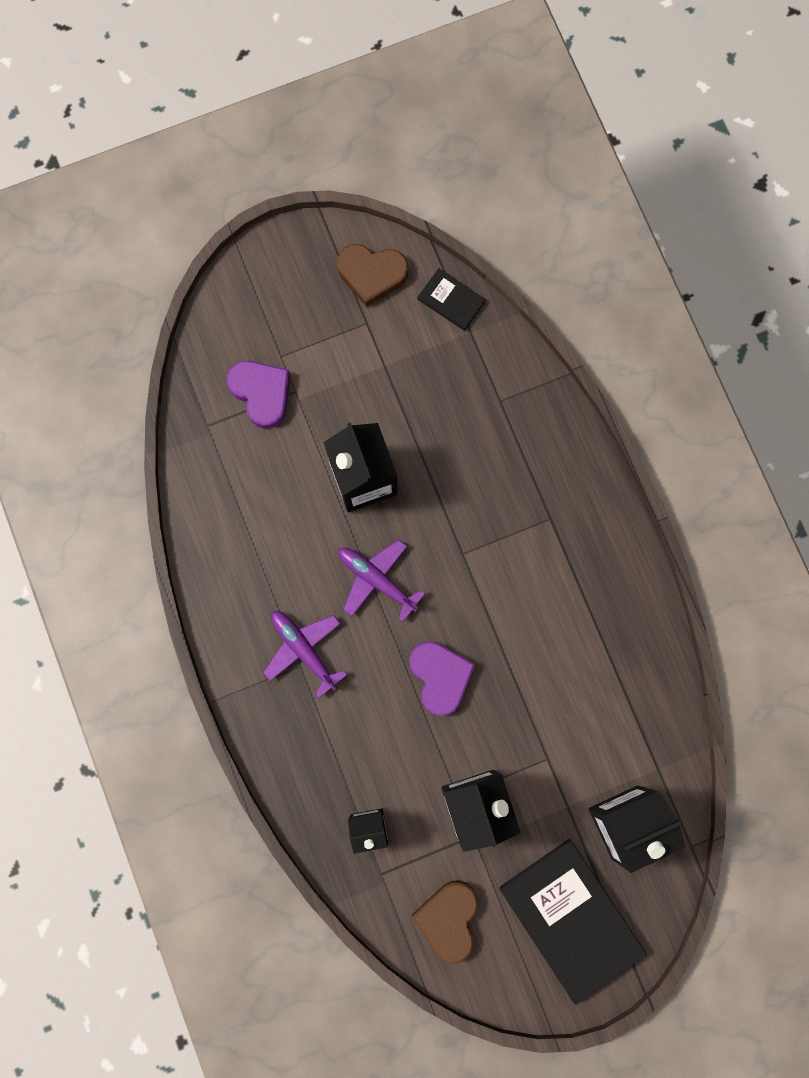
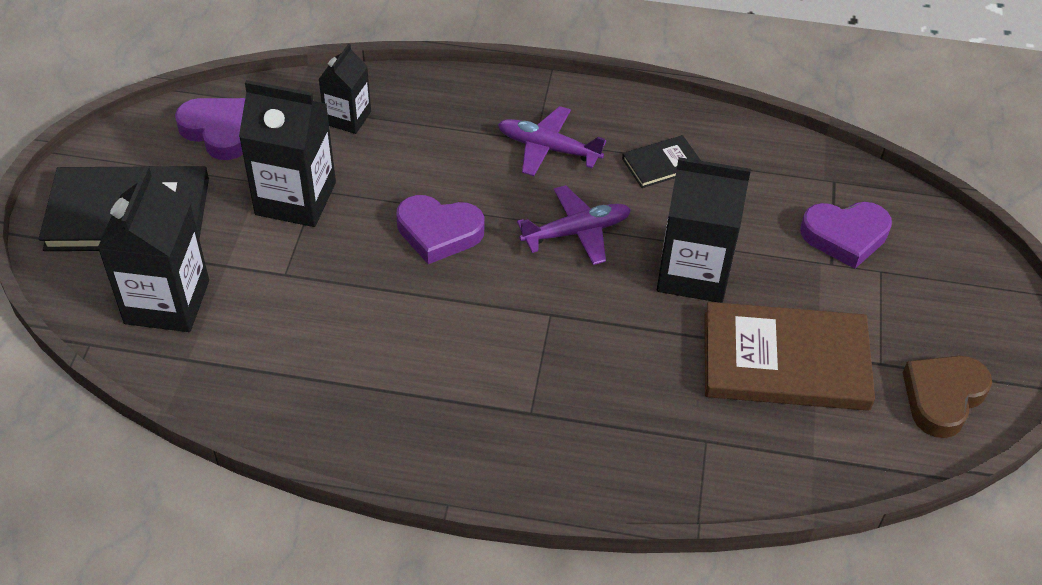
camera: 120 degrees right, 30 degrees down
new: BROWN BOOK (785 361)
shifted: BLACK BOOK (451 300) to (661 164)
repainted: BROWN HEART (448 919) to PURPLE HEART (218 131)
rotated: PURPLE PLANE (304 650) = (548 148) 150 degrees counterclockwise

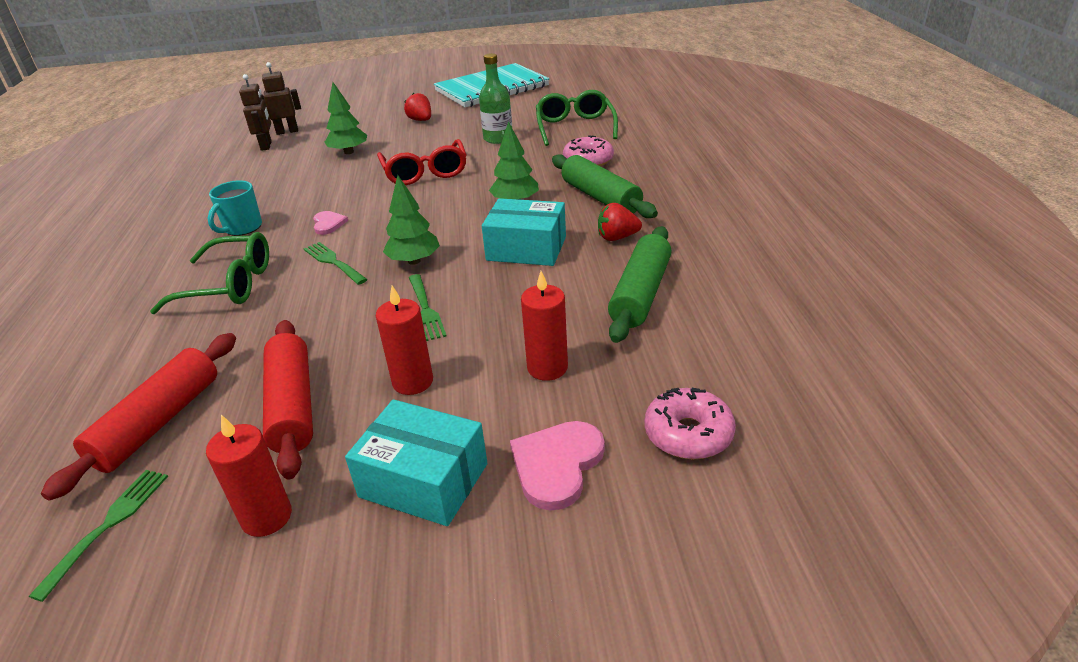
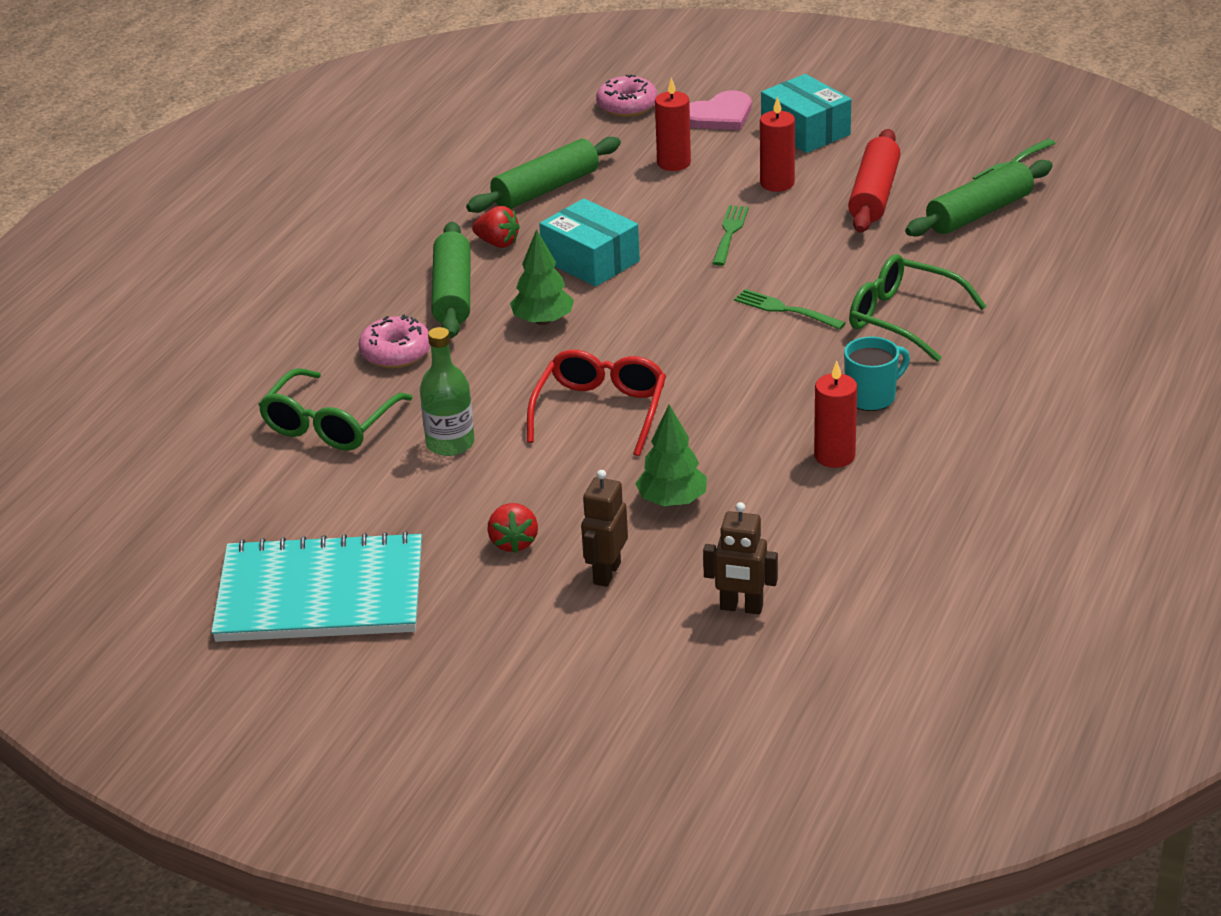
camera: 150 degrees left, 0 degrees up
gone: GREEN TREE (414 261); PINK HEART (328 224)
shifted: BROWN ROBOT (266 146) to (606 573); RED CANDLE (266 517) to (834 456)
repainted: RED ROLLING PIN (159 423) to GREEN ROLLING PIN (979 213)
rotated: GREEN FORK (334 262) = (786 310) 135 degrees clockwise

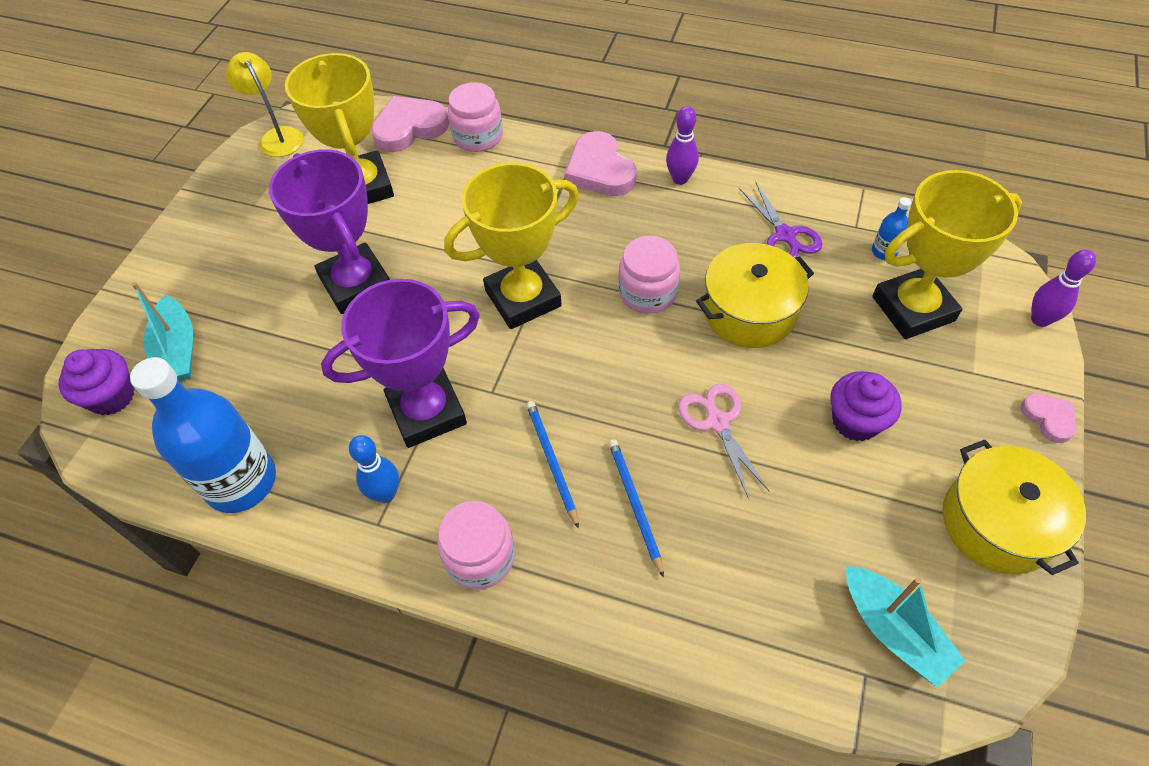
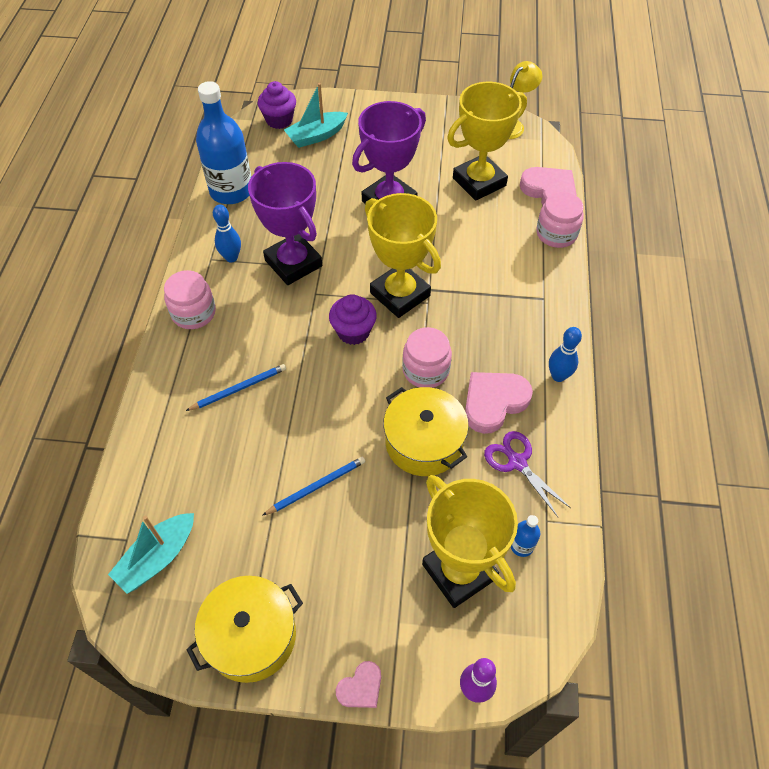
camera: 75 degrees right, 0 degrees up
gone: PINK SCISSORS (717 422)
shifted: PINK HEART (600 170) to (494 402); PURPLE CUPCAKE (855 421) to (353 332); BLUE PENCIL (551 461) to (317 486)
repainted: PURPLE BOWLING PIN (680 179) to BLUE BOWLING PIN (558 376)
rotated: PURPLE SCISSORS (785 235) = (517 462) 90 degrees clockwise

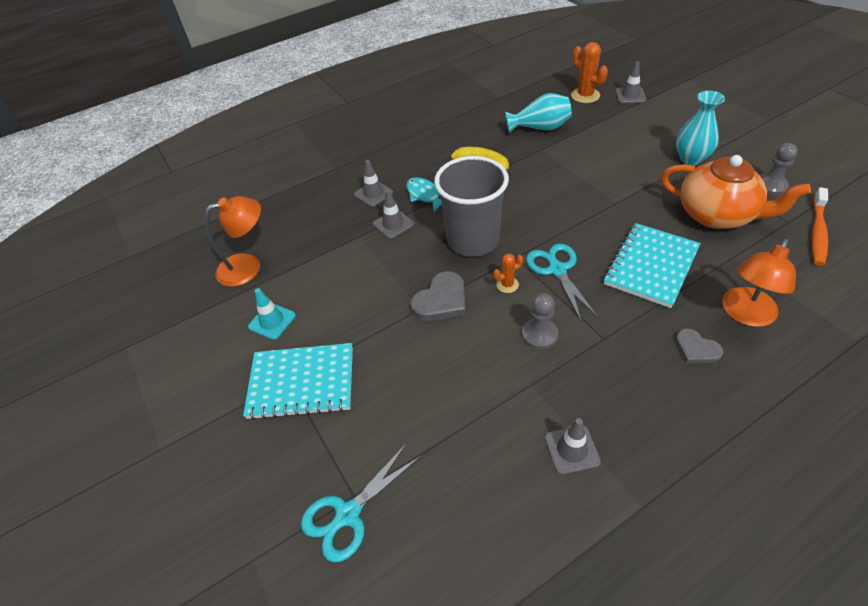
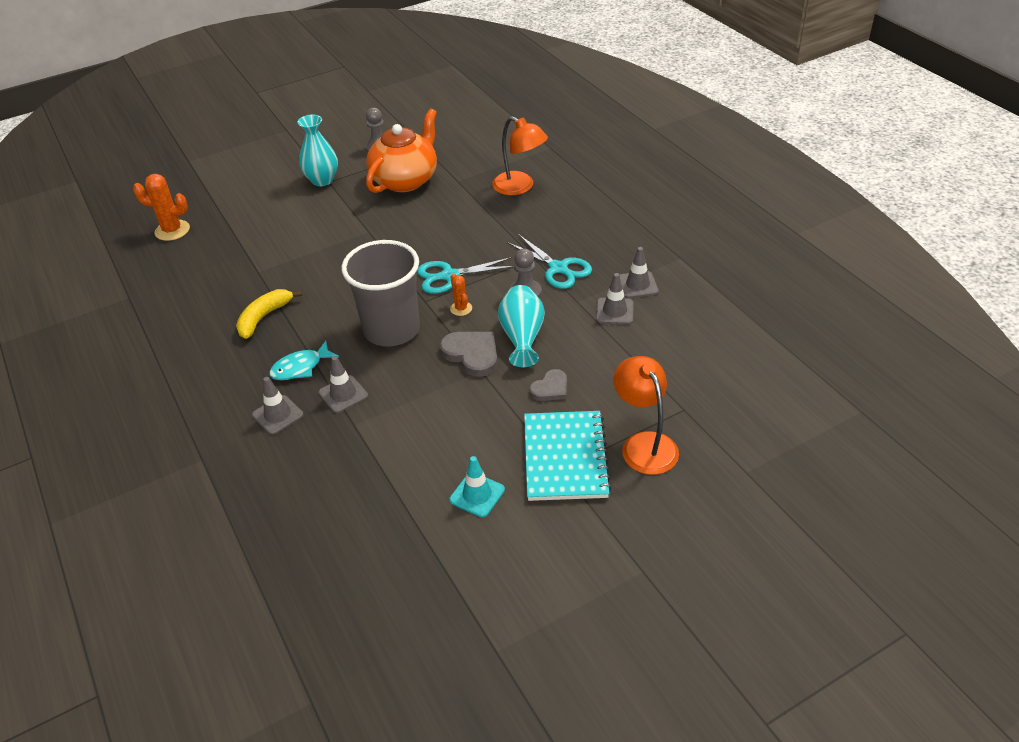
camera: 90 degrees left, 5 degrees down
gone: ORANGE TOOTHBRUSH (817 232); TURQUOISE NOTEBOOK (651 266)
shifted: GREY TRAFFIC CONE (630 95) to (614 311); TURQUOISE VASE (540 128) to (522 337); ORANGE LAMP (248 266) to (644 444); GREY HEART (696 349) to (550 388); TURQUOISE SCISSORS (347 515) to (558 268)
rotated: ORANGE CACTUS (585 96) = (172 230) 45 degrees clockwise

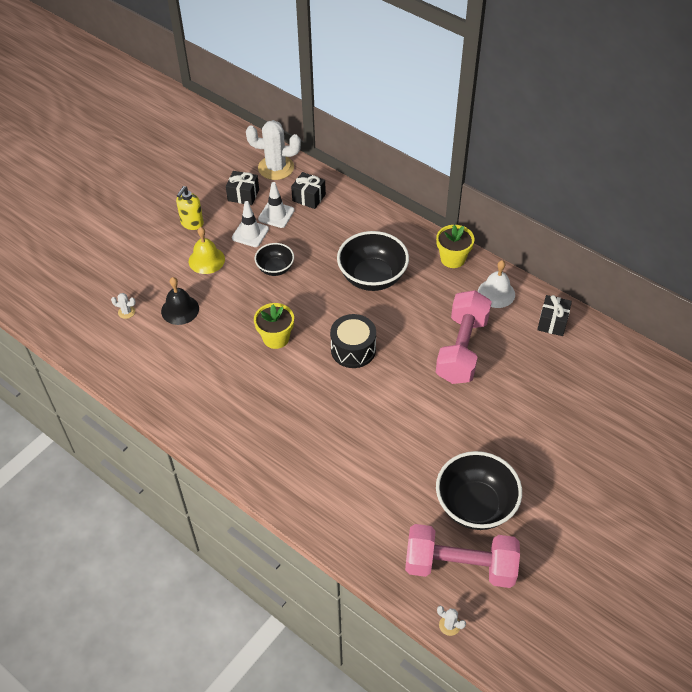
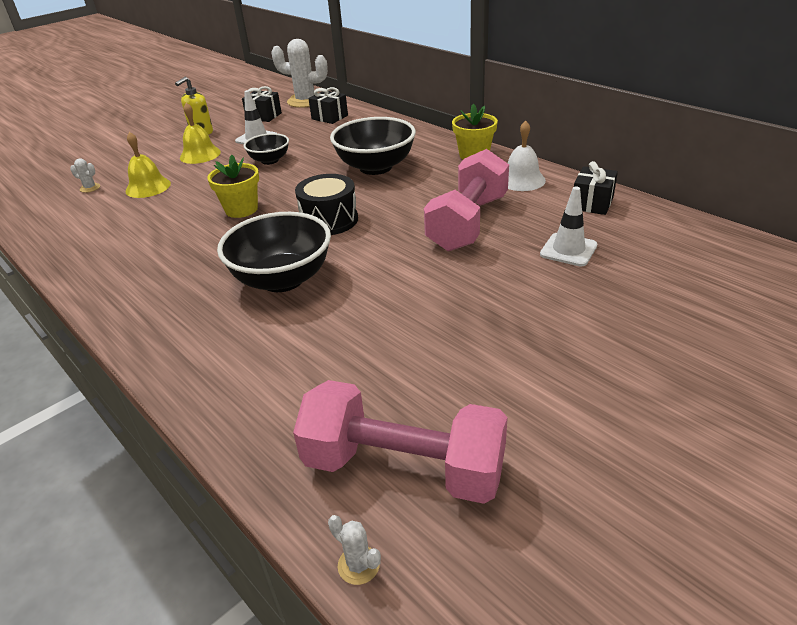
camera: 10 degrees right, 15 degrees down
shifted: WHITE TRAFFIC CONE (276 215) to (568 250); BLACK BOWL (475 505) to (282 279)
repainted: BLACK BELL (180 310) to YELLOW BELL (148 187)

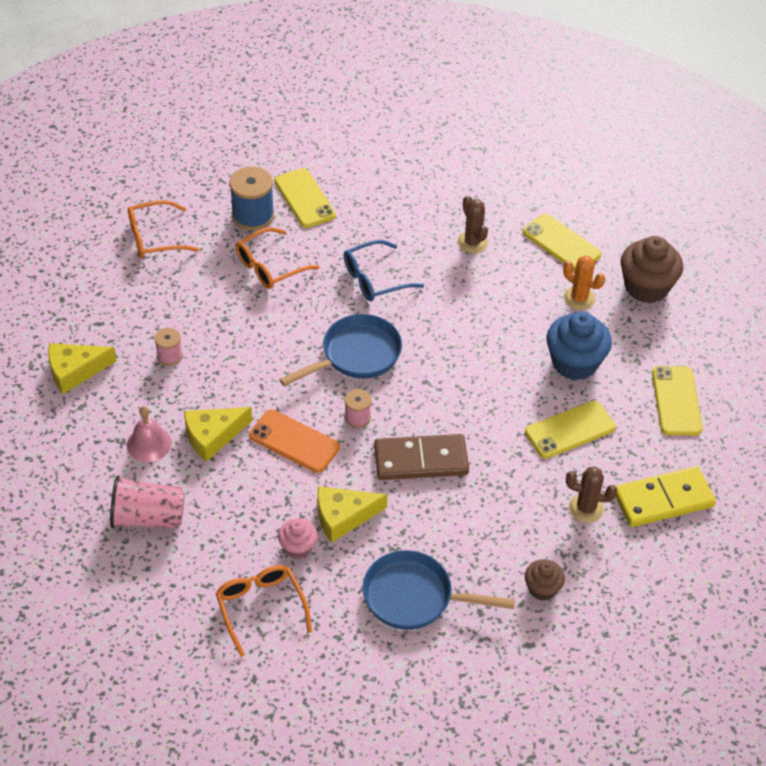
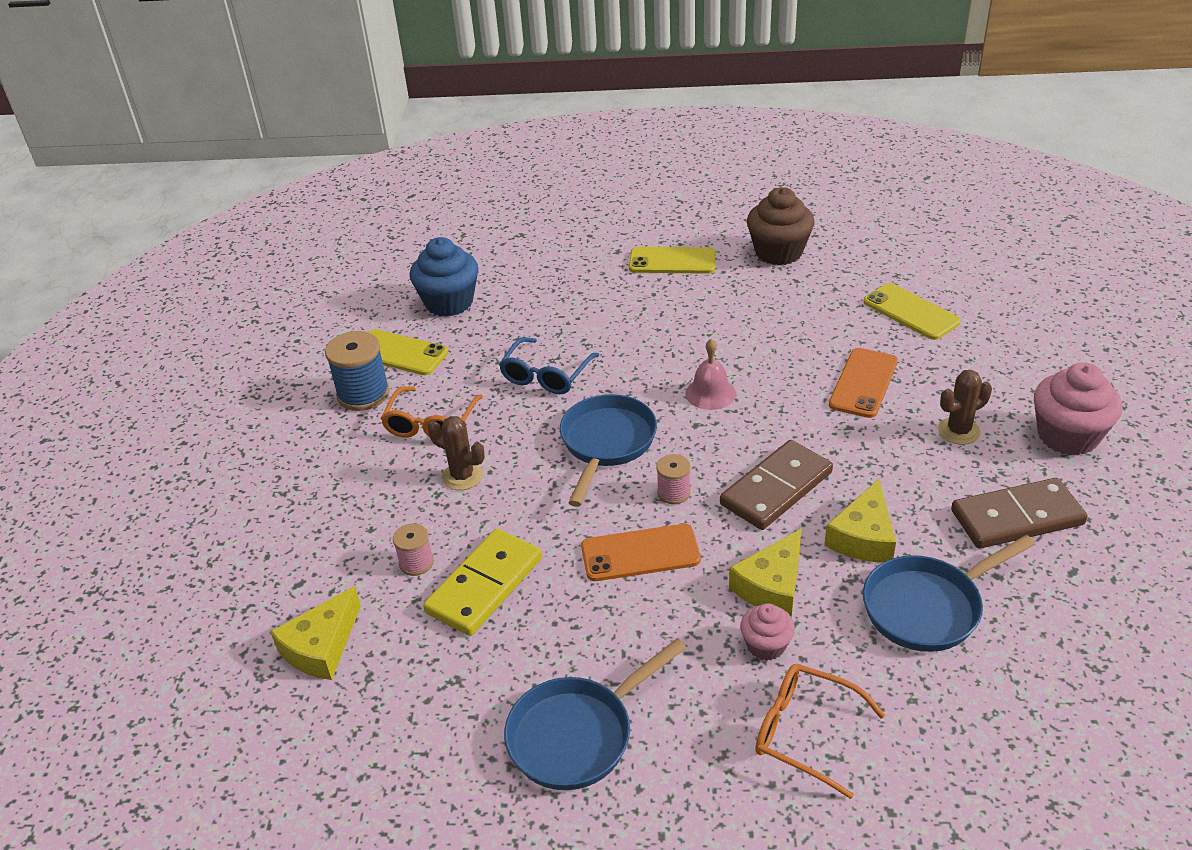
camera: 35 degrees left, 10 degrees down
gone: ORANGE GLASSES (154 238); ORANGE CACTUS (579 298)
new: PINK CUPCAKE (1067 436)
shifted: BROWN CACTUS (472 242) to (462 476); BLUE CUPCAKE (574 363) to (449 302); PINK BELL (149 443) to (710 393); YELLOW CHEESE (212 436) to (863 537); YELLOW DOMINO (663 500) to (485 585)
swapped: PINK CUP (148 517) to BLUE PAN (577 735); BROWN CUPCAKE (542 588) to BROWN DOMINO (1016 517)
repainted: YELLOW PHONE (570 430) to ORANGE PHONE (863 383)

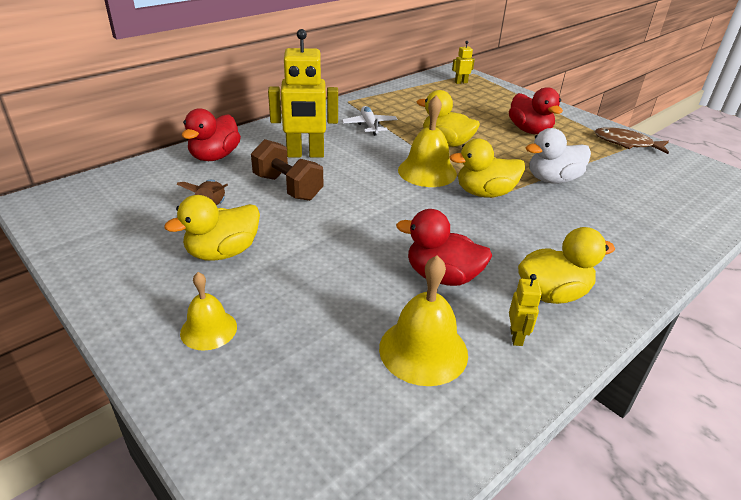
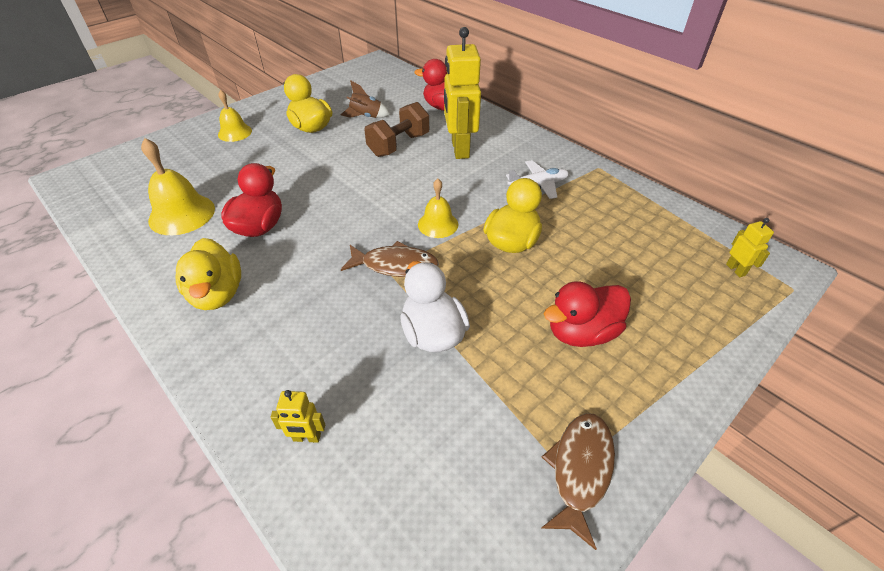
camera: 90 degrees right, 10 degrees up
shifted: YELLOW ROBOT (516 337) to (307 437)
swapped: YELLOW DUCK (484 193) to BROWN FISH (395 265)
scaled: YELLOW BELL (427 171) = (438 224) x0.63

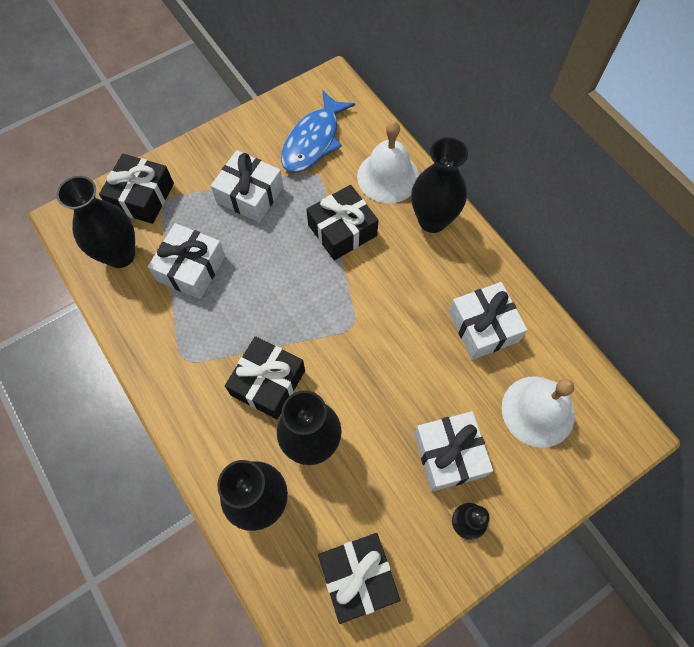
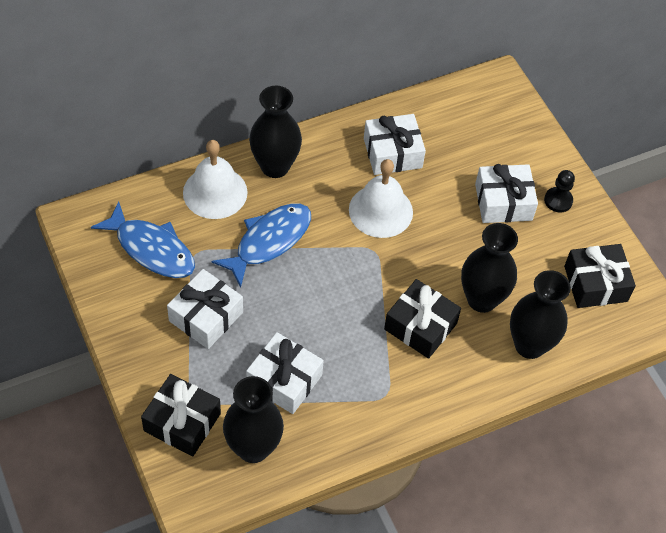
camera: 85 degrees left, 10 degrees down
shifted: WHITE BELL (538 411) to (380 211)
swapped: BLACK GIFT (342 230) to BLUE FISH (269 241)

